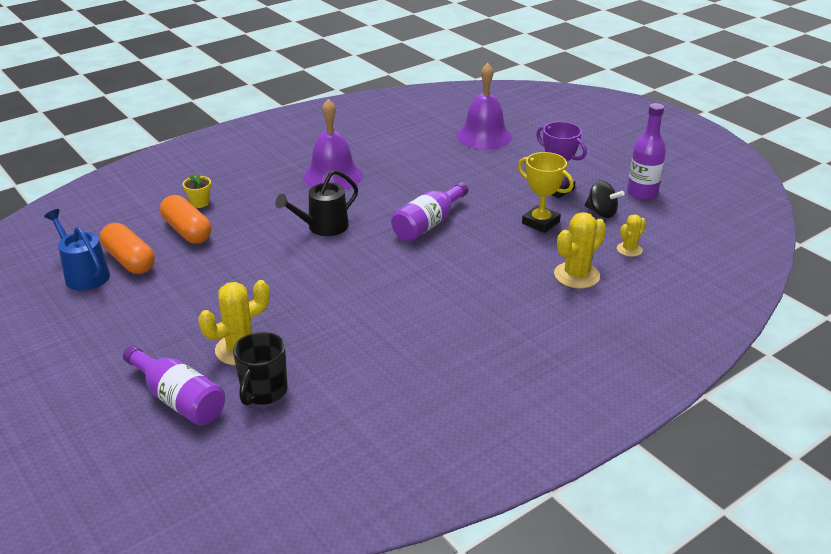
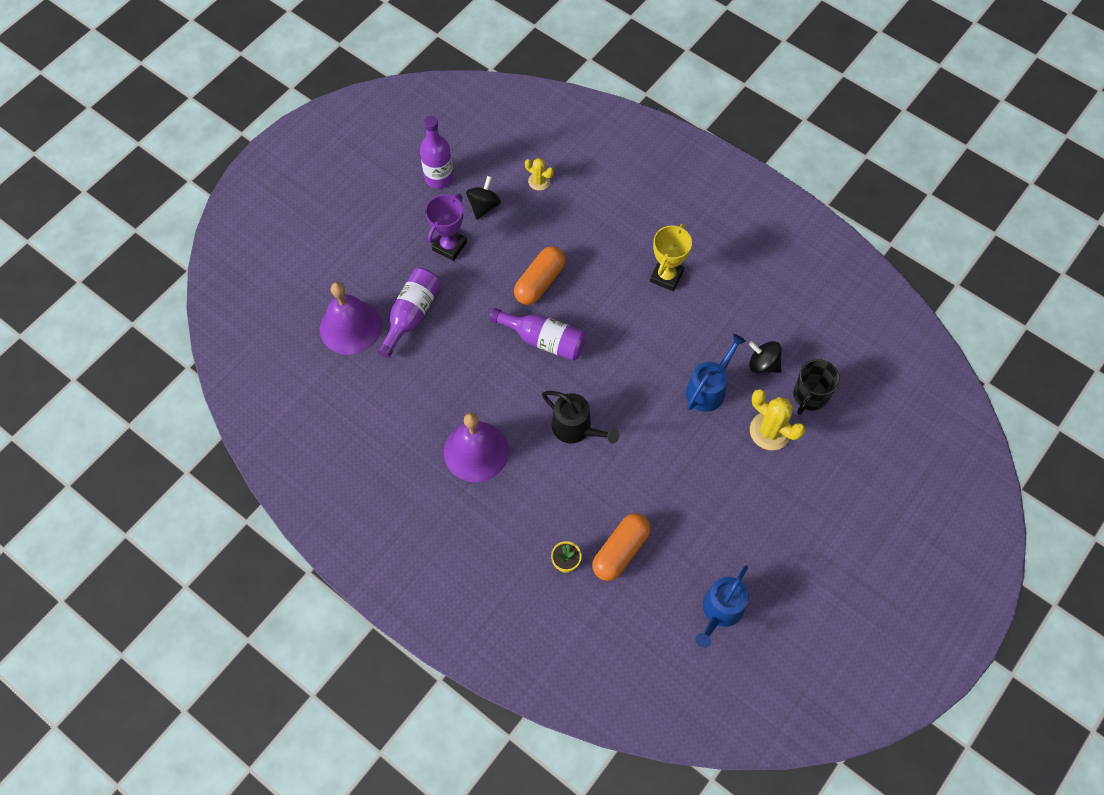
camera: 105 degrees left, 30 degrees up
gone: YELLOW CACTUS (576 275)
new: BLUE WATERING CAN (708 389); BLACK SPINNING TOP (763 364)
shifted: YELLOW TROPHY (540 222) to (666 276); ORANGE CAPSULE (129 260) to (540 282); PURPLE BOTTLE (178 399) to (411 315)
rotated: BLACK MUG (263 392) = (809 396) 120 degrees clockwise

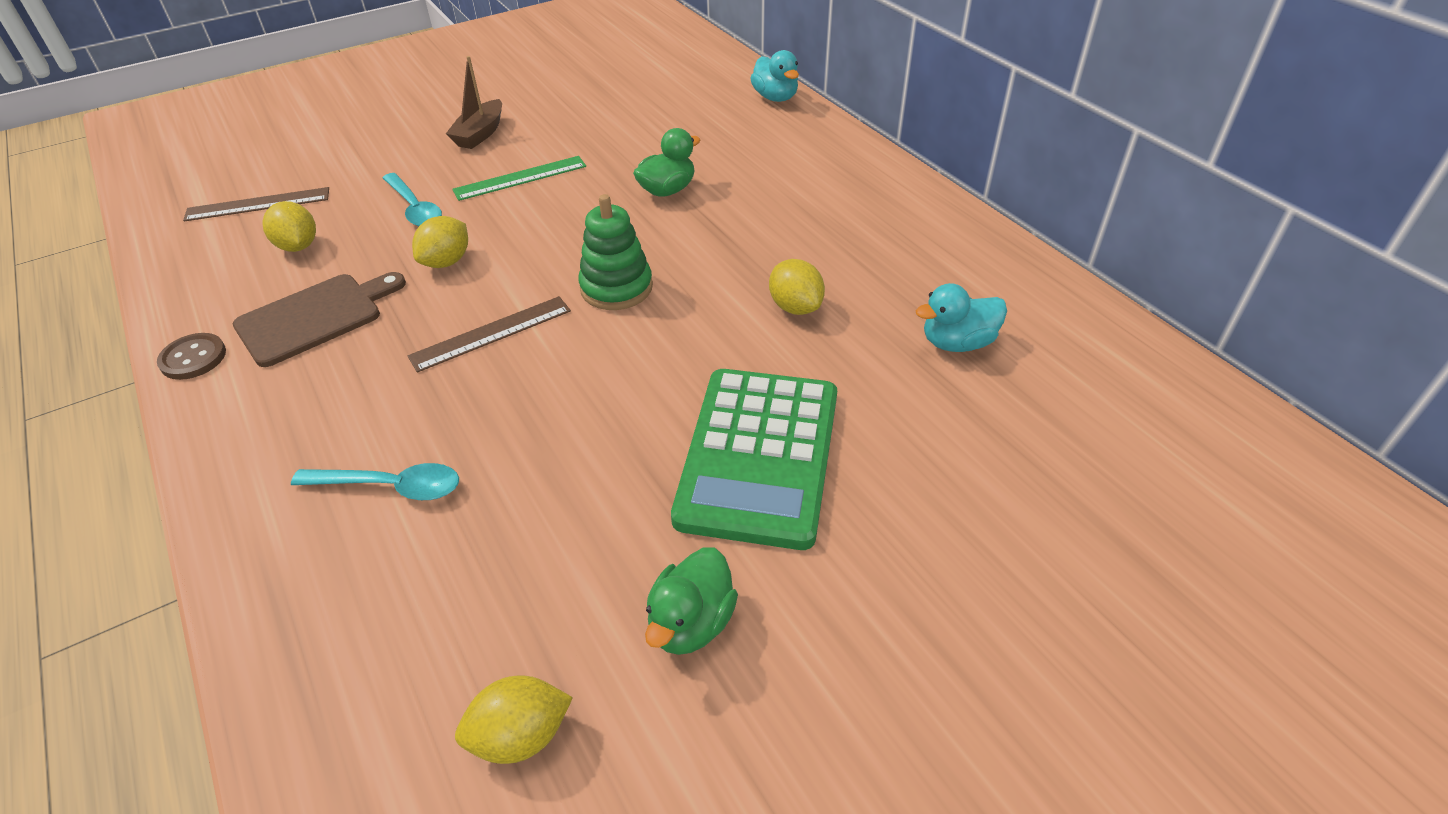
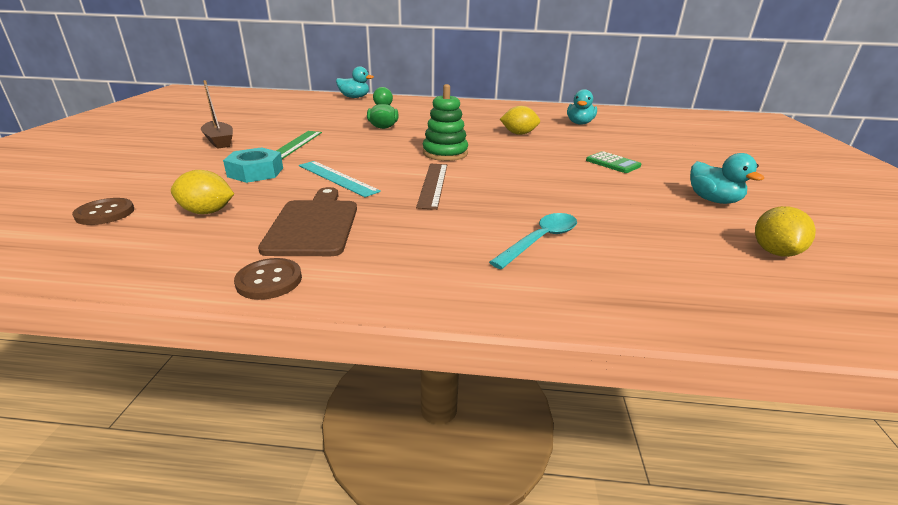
camera: 55 degrees left, 15 degrees down
swapped: TURQUOISE SPOON (414 208) to TURQUOISE NUT (255 172); BROWN RULER (258 204) to BROWN BUTTON (105 213); YELLOW LEMON (446 262) to TURQUOISE RULER (337 178)
repainted: GREEN DUCK (691 623) to TURQUOISE DUCK (713 200)
scaled: GREEN CALCULATOR (758 456) = (612 163) x0.42

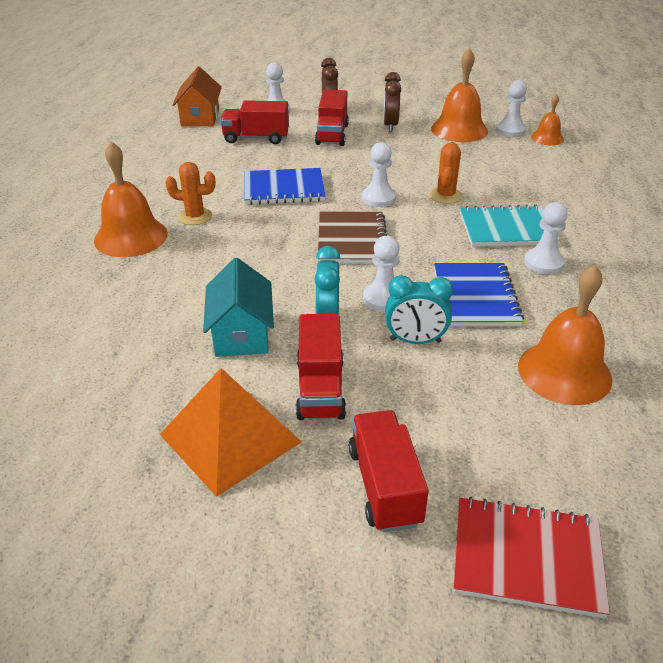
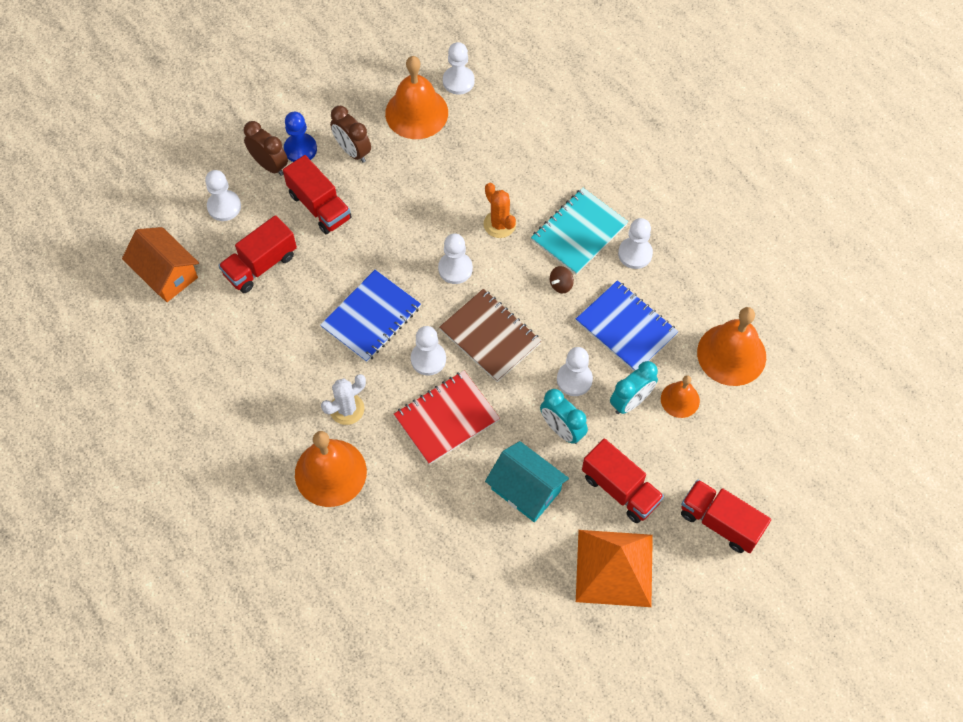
camera: 45 degrees left, 25 degrees up
new: BLUE PAWN (300 149); BROWN SPINNING TOP (561 285); WHITE PAWN (428 359)
shifted: ORANGE BELL (547 138) to (680 399); RED NOTEBOOK (527 558) to (446 418)
repainted: ORANGE CACTUS (195 216) to WHITE CACTUS (347 409)

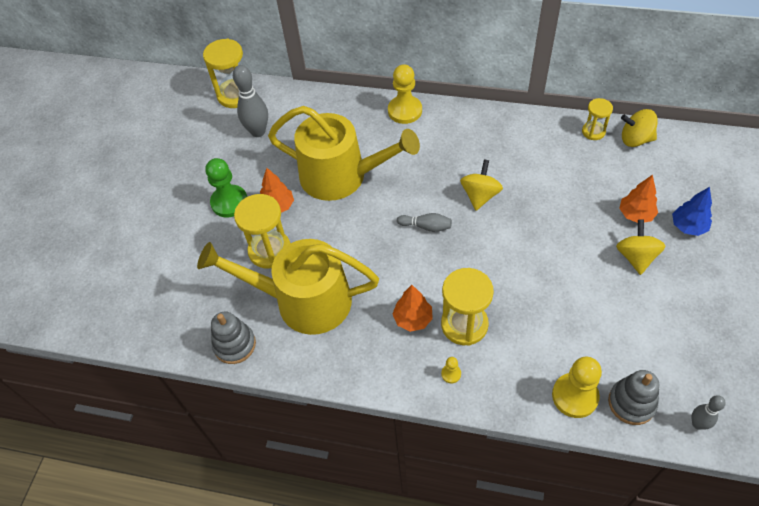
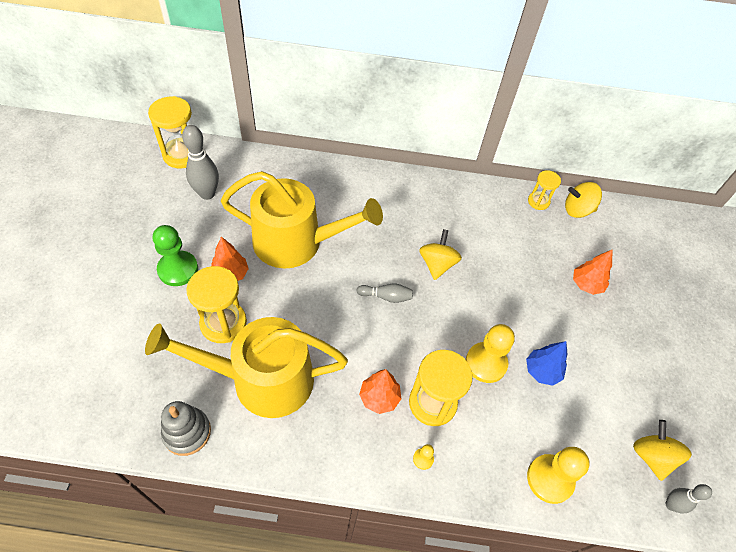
camera: 15 degrees left, 0 degrees up
gone: GREY STACKING TOY (631 403)
shifted: YELLOW PAWN (405 111) to (486 363); BLUE TREE (688 226) to (542 371); YELLOW SPINNING TOP (636 257) to (651 456)

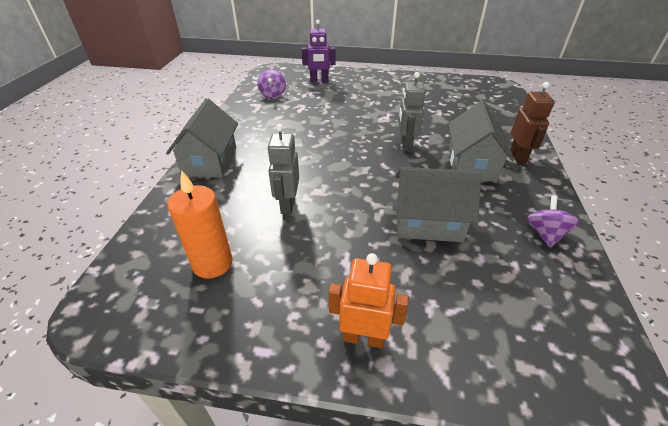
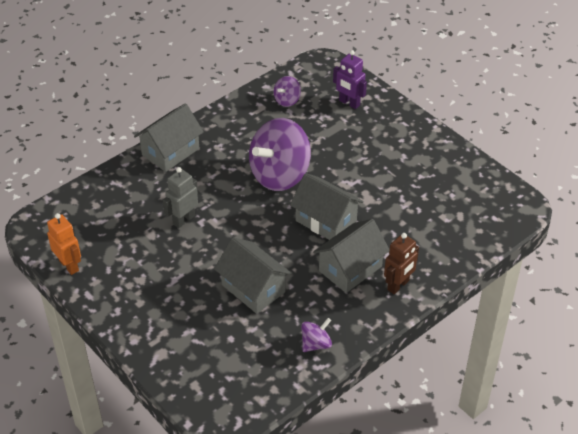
camera: 40 degrees right, 5 degrees up
gone: ORANGE CANDLE (212 263)
new: PURPLE SPINNING TOP (279 175)
shifted: ORANGE ROBOT (363 337) to (69 265)
swapped: GREY ROBOT (405 145) to GREY HOUSE (326 221)

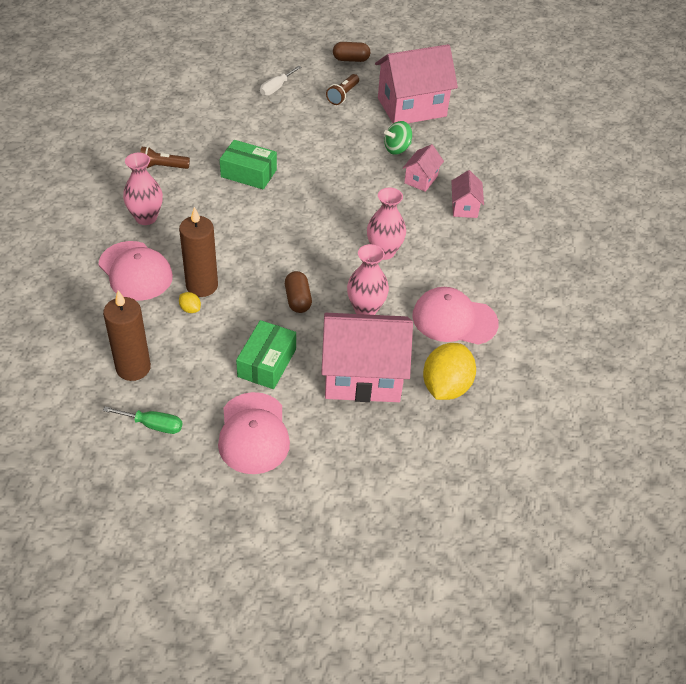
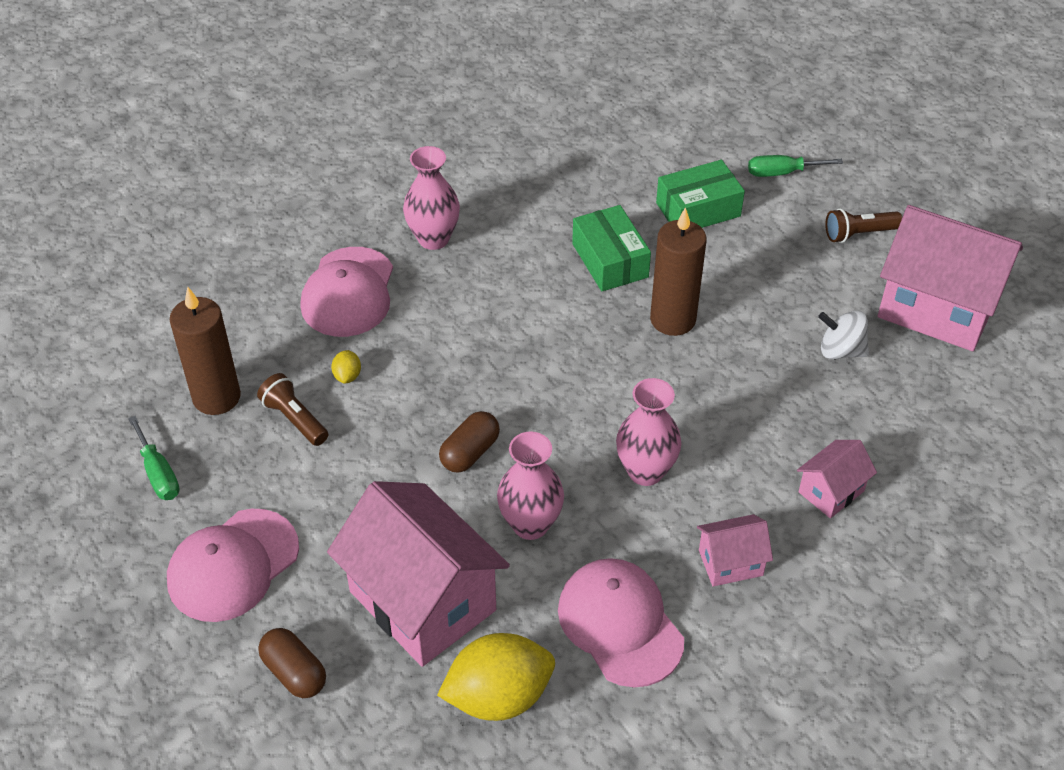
camera: 50 degrees right, 0 degrees up
shifted: BROWN CAPSULE (351 59) to (294 672); PINK HOUSE (421 179) to (730 563); BROWN FLASHLIGHT (162 167) to (294 419); BROWN CANDLE (202 286) to (673 319); GREEN BOX (267 363) to (698 209)
repainted: WHITE SCREWDRIVER (276 88) to GREEN SCREWDRIVER (782 173); GREEN SPINNING TOP (397 148) to WHITE SPINNING TOP (840 351)

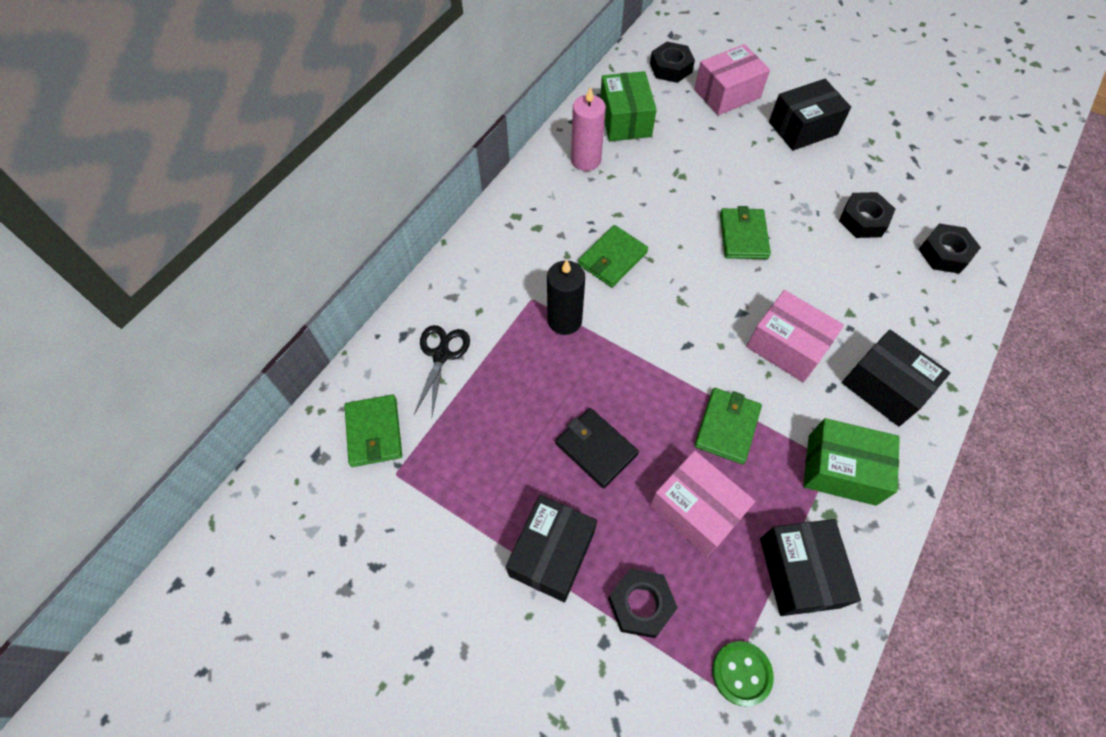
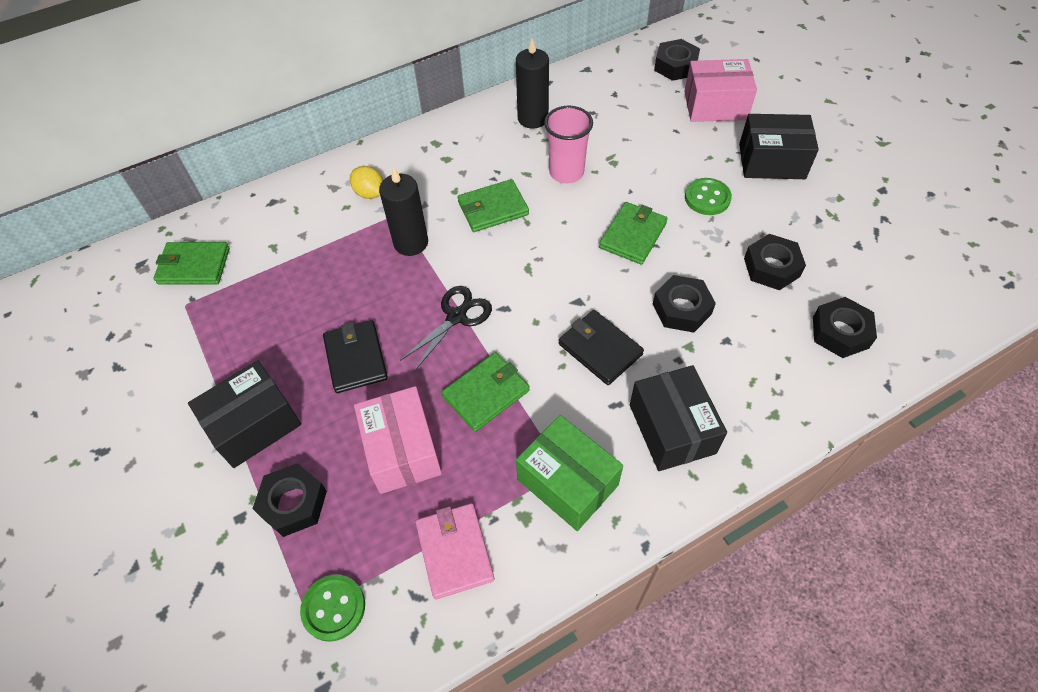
camera: 30 degrees right, 5 degrees down
gone: GREEN BOX (625 120)
new: PINK CUP (566 172); YELLOW LEMON (369 193); GREEN BUTTON (707 198); BLACK NUT (681 309)
shifted: BLACK SCISSORS (441 354) to (457 316)
swapped: PINK BOX (787 346) to BLACK WALLET (600 349); BLACK BOX (799 572) to PINK WALLET (454 551)
repainted: PINK CANDLE (586 160) to BLACK CANDLE (533 118)
rotated: GREEN WALLET (374 432) = (194 266) 75 degrees clockwise

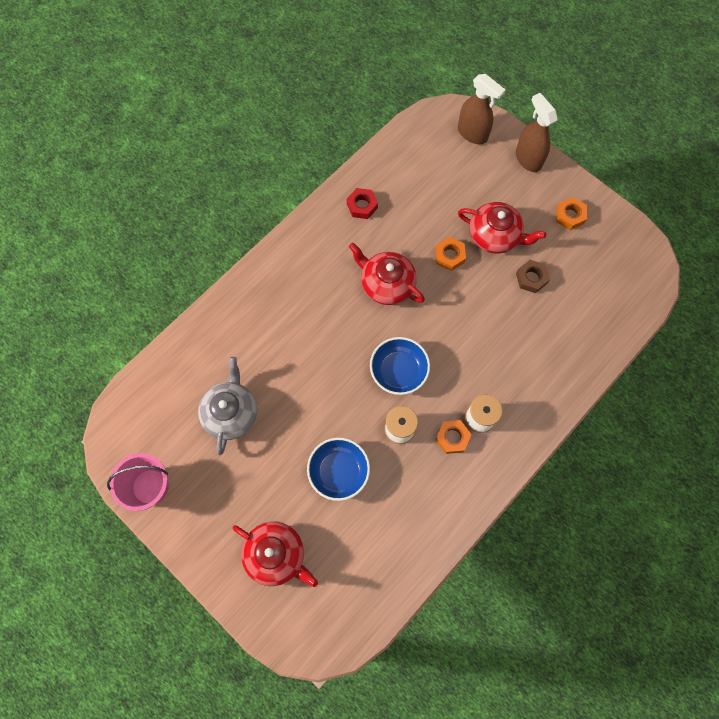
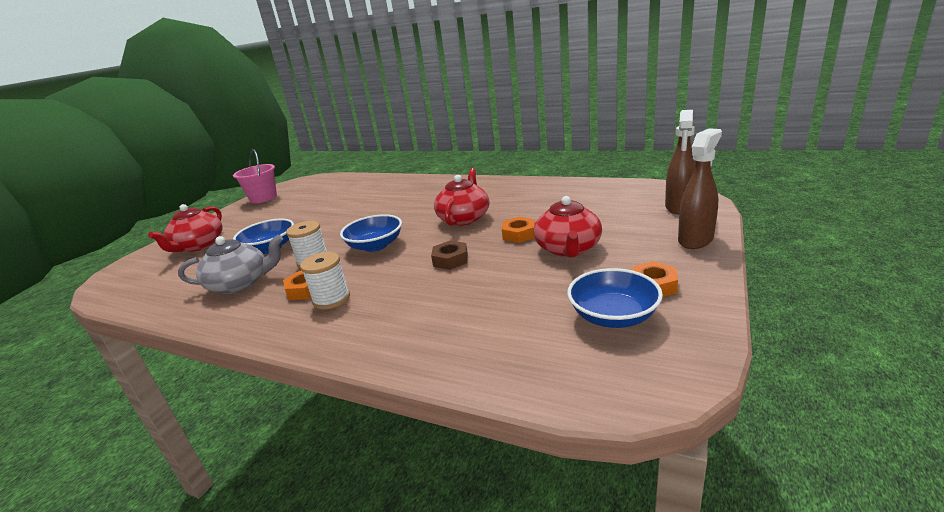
camera: 75 degrees right, 45 degrees down
gone: RED NUT (362 206)
new: BLUE BOWL (613 316)
shifted: BROWN NUT (531 278) to (450 260); GREY TEAPOT (231 413) to (240 283)

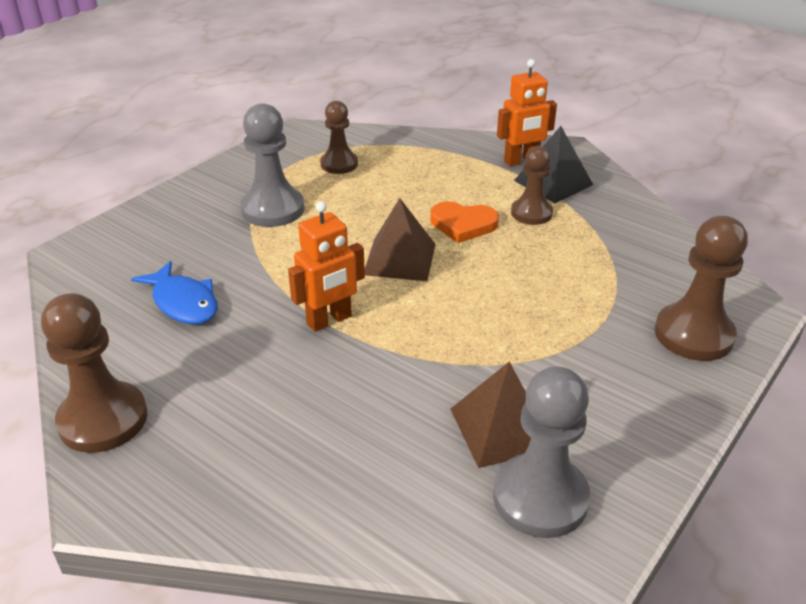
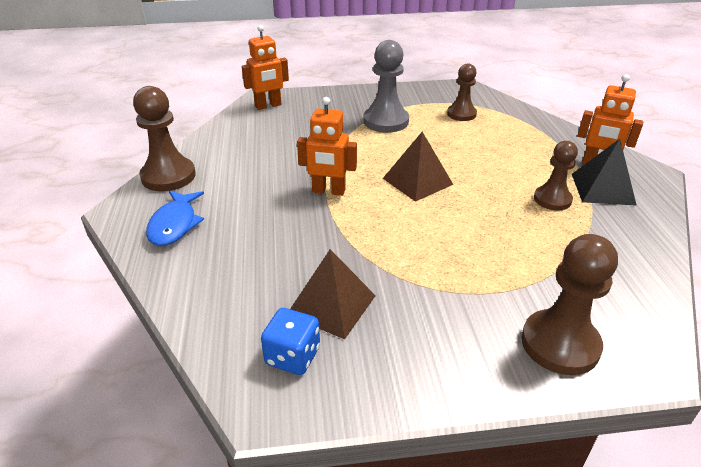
camera: 45 degrees right, 0 degrees up
gone: ORANGE HEART (463 224)
new: ORANGE ROBOT (268 106)
shifted: BLUE FISH (183 302) to (174 224)
swapped: GREY PAWN (540 498) to BLUE DICE (292 356)

